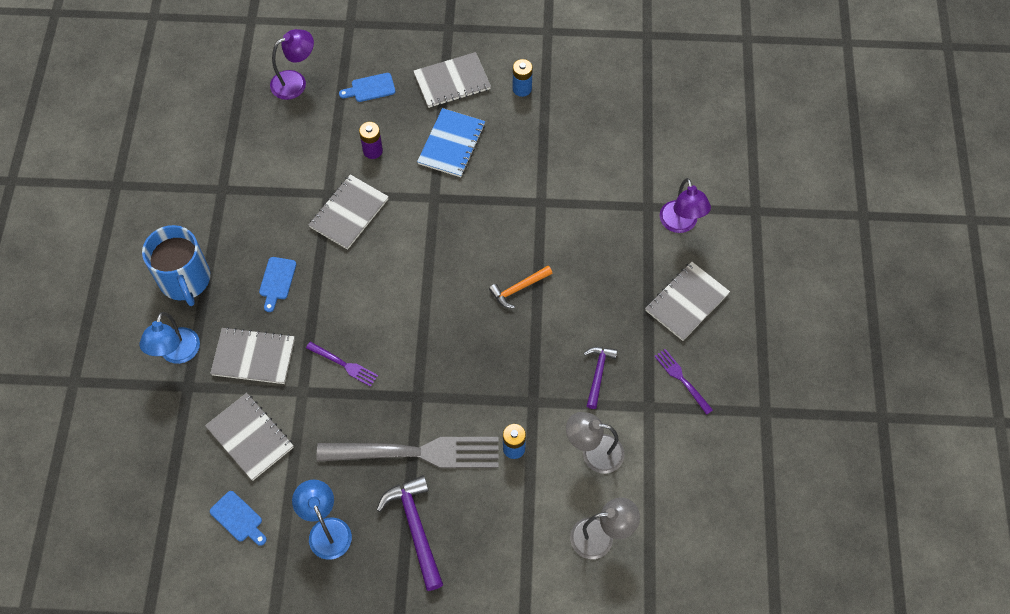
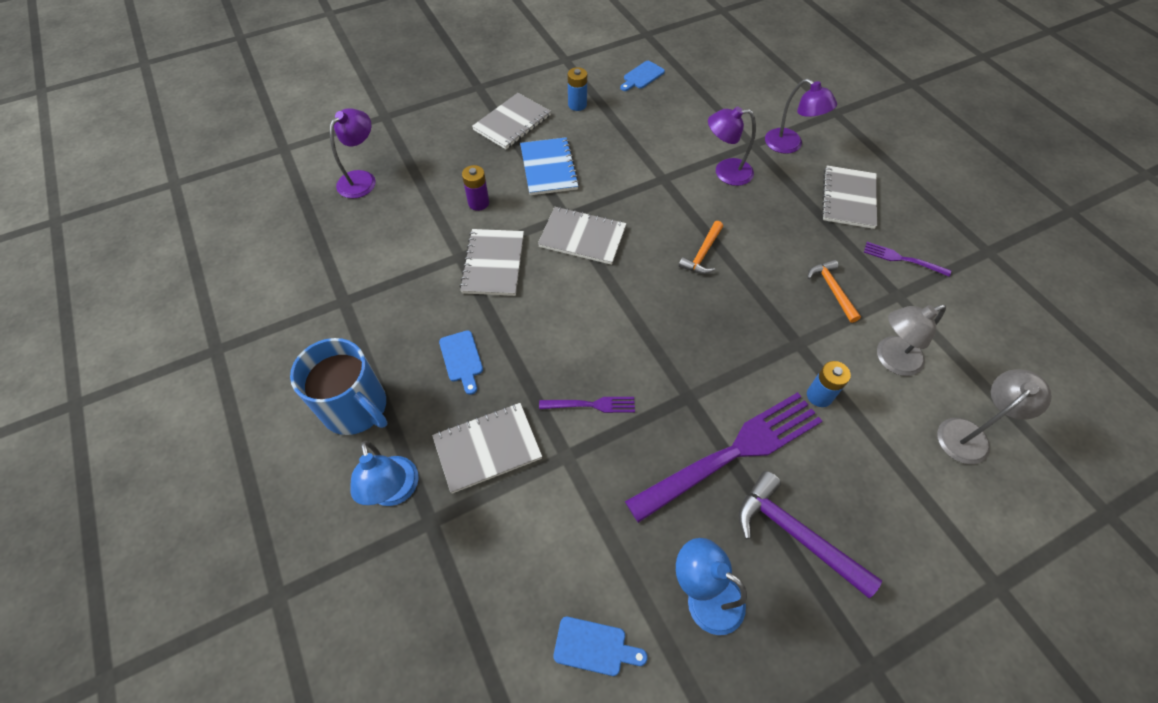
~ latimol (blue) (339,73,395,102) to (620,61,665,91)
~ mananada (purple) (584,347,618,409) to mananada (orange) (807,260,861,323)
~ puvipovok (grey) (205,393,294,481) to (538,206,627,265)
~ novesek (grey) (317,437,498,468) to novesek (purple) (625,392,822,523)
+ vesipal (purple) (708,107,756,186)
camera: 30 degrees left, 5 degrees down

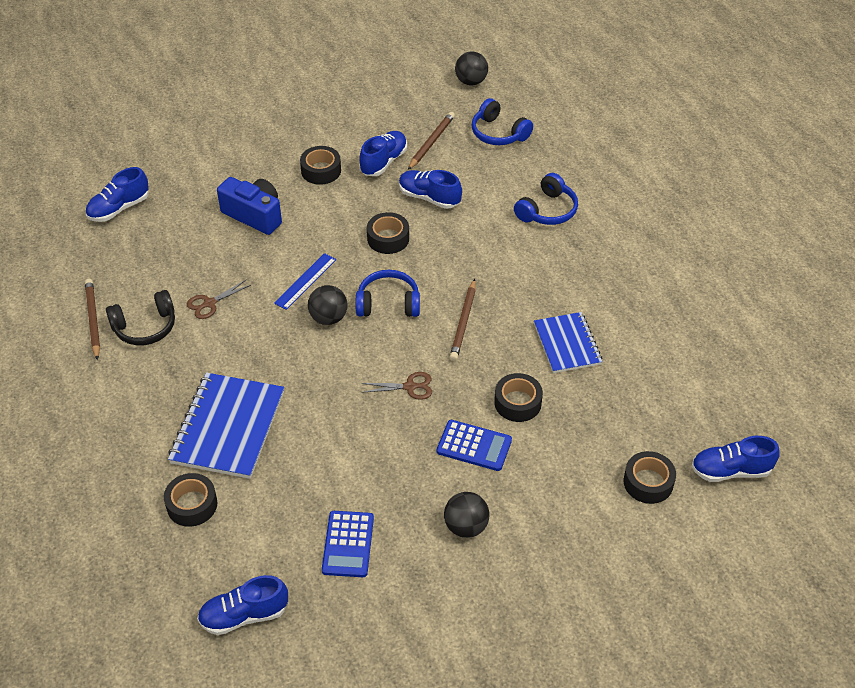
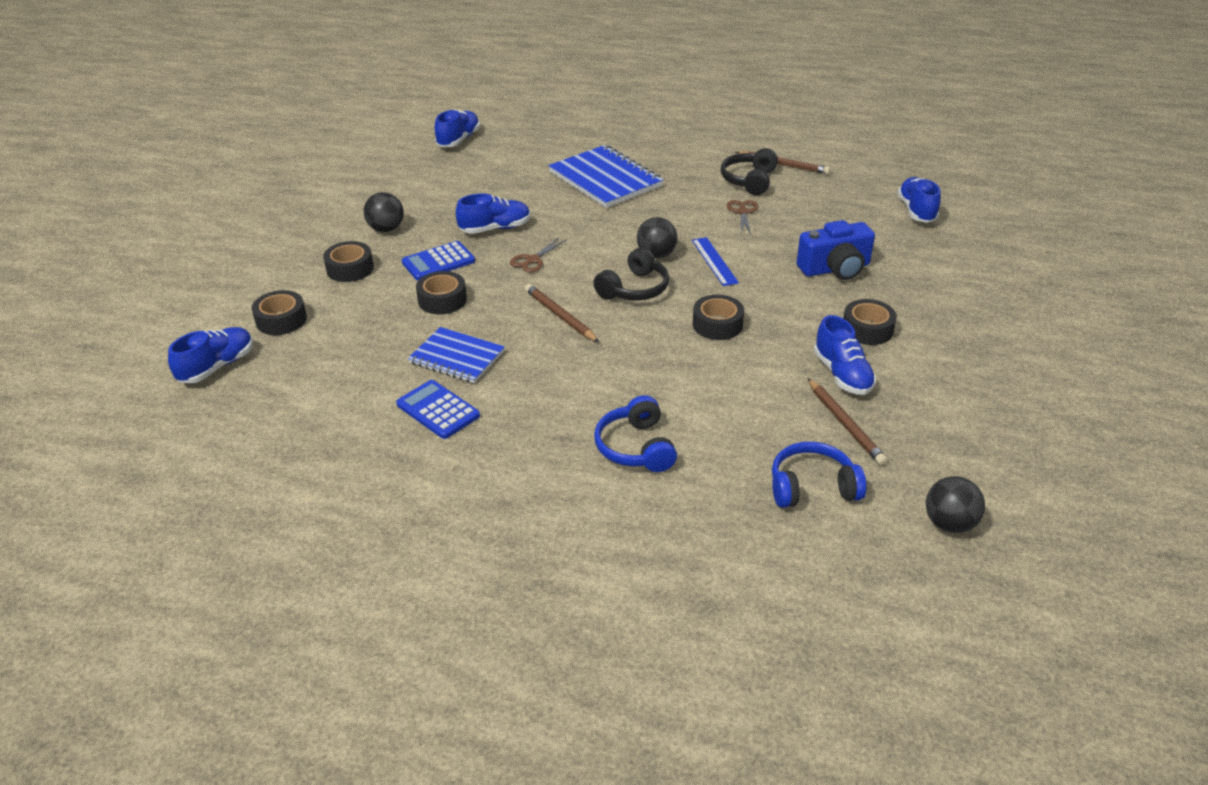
~ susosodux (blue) (399,170,462,209) to (456,193,531,234)
~ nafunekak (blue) (356,270,420,317) to nafunekak (black) (593,247,669,300)
~ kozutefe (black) (164,473,217,527) to (323,241,374,282)
~ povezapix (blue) (322,511,374,577) to (396,380,480,439)
camera: 130 degrees right, 10 degrees down

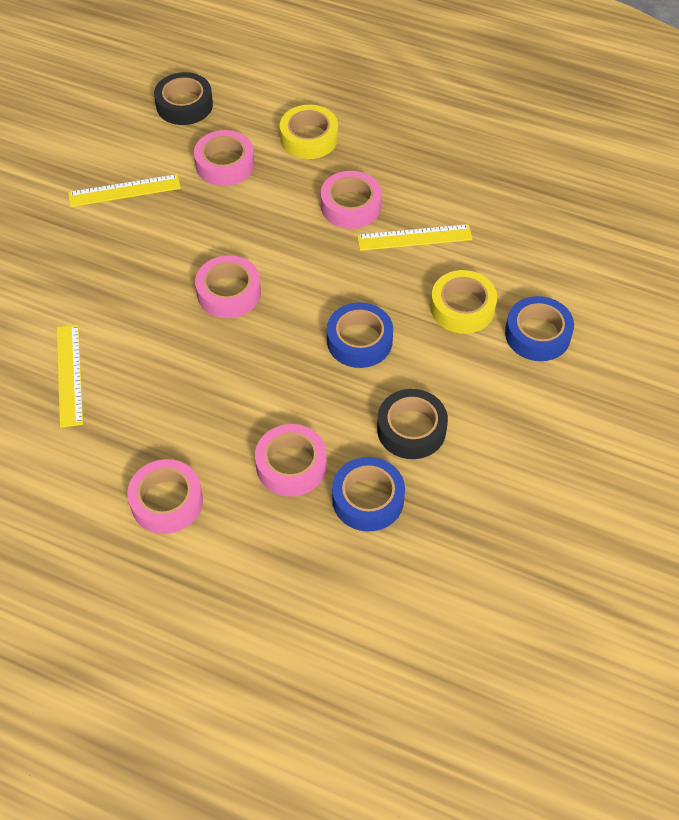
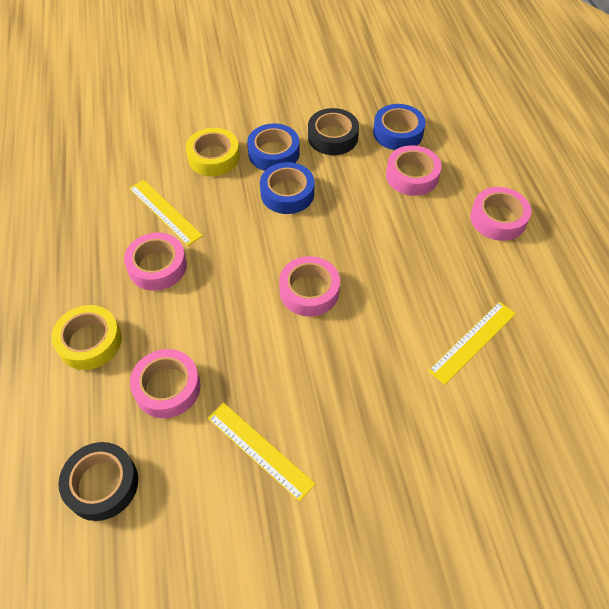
~ kozutefe (blue) (505,296,574,361) to (247,123,300,171)
camera: 125 degrees left, 0 degrees up

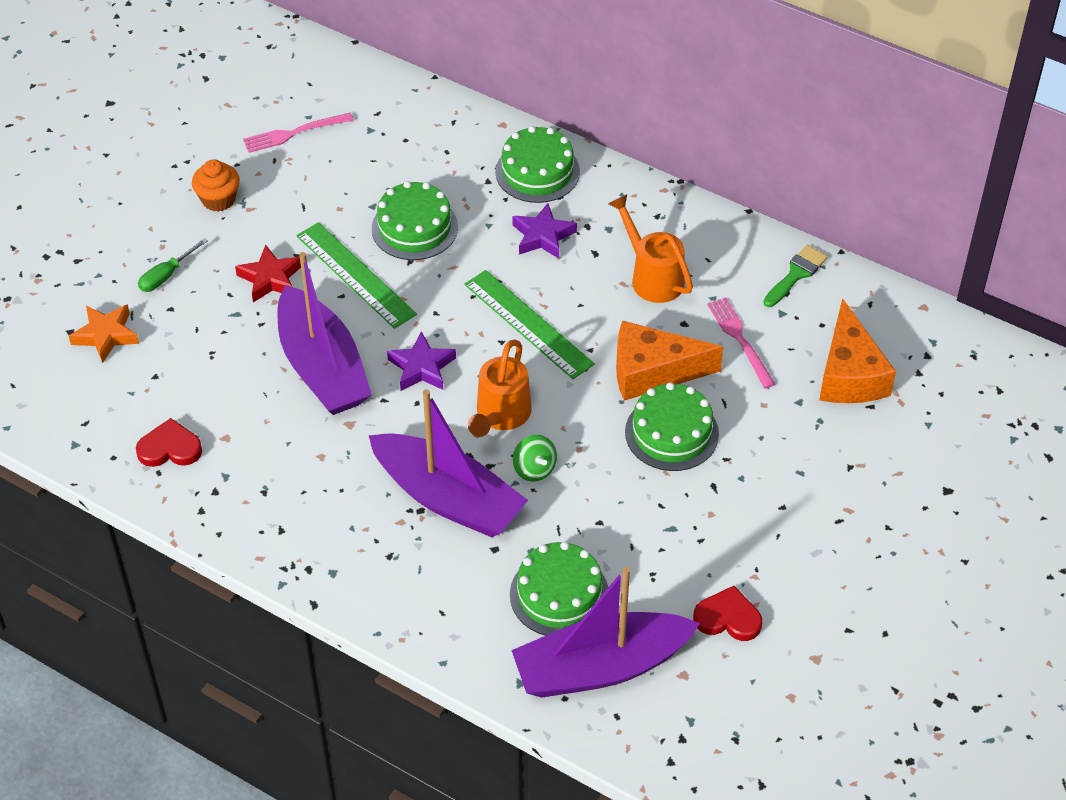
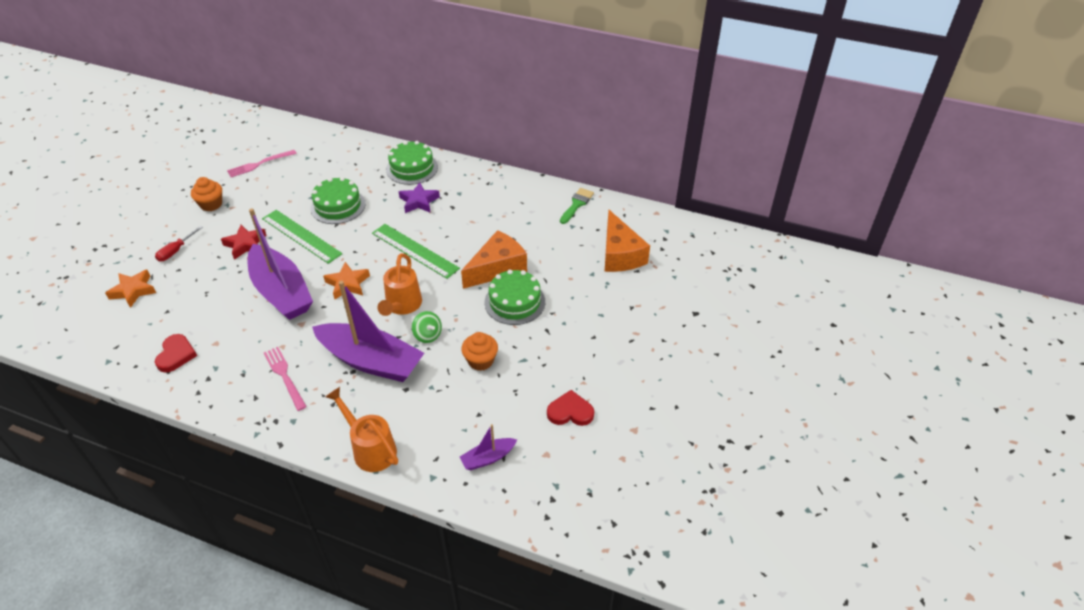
~ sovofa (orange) (609,194,693,303) to (325,387,398,472)
~ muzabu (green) (138,238,208,292) to muzabu (red) (155,226,203,262)
~ novesek (pink) (707,297,775,388) to (264,347,307,411)
~ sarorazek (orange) (616,320,723,401) = (461,230,527,289) 150 degrees clockwise
~ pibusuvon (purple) (387,331,456,391) to pibusuvon (orange) (323,262,370,299)
~ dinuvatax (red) (136,418,202,467) = (155,334,197,373) 105 degrees clockwise
- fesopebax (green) (510,542,608,636)
~ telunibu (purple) (511,567,700,698) = (460,424,517,470) x0.45
+ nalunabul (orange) (461,332,498,371)
camera: 10 degrees left, 5 degrees down

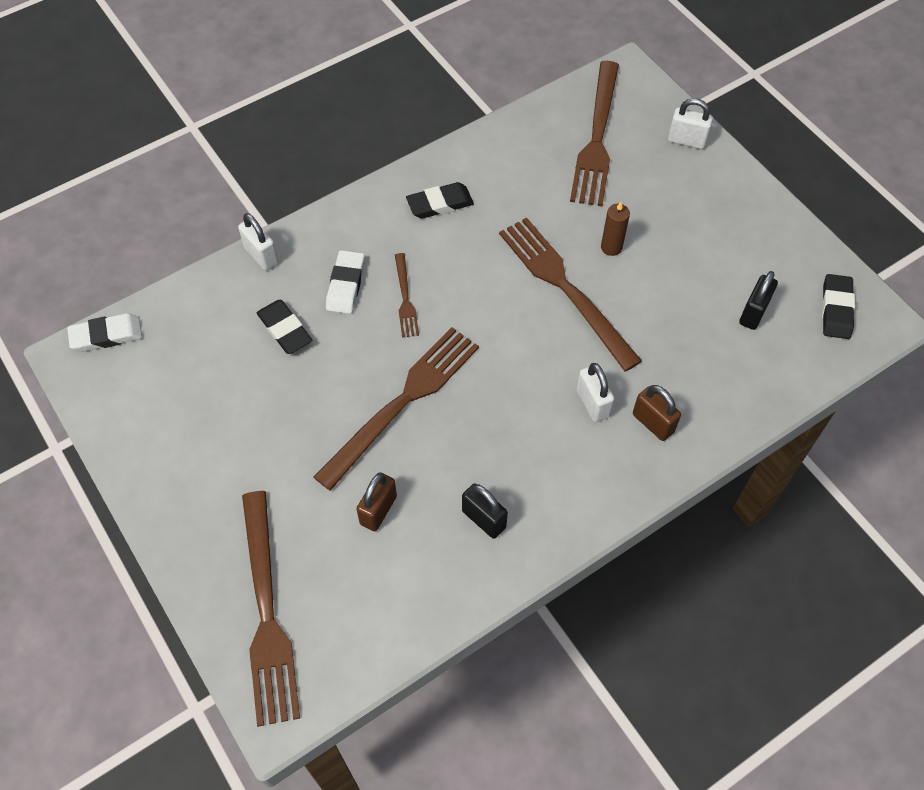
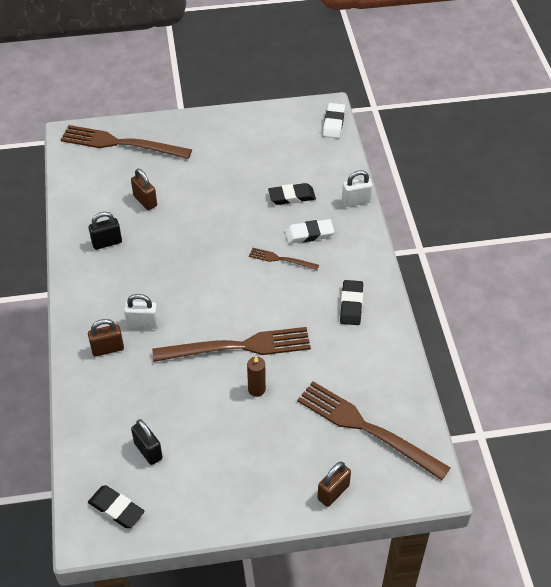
~ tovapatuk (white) (668,98,713,149) to tovapatuk (brown) (317,462,351,507)
~ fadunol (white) (326,250,365,314) = (285,219,334,244) 45 degrees counterclockwise
- novesek (brown) (314,327,479,491)
camera: 115 degrees right, 10 degrees down

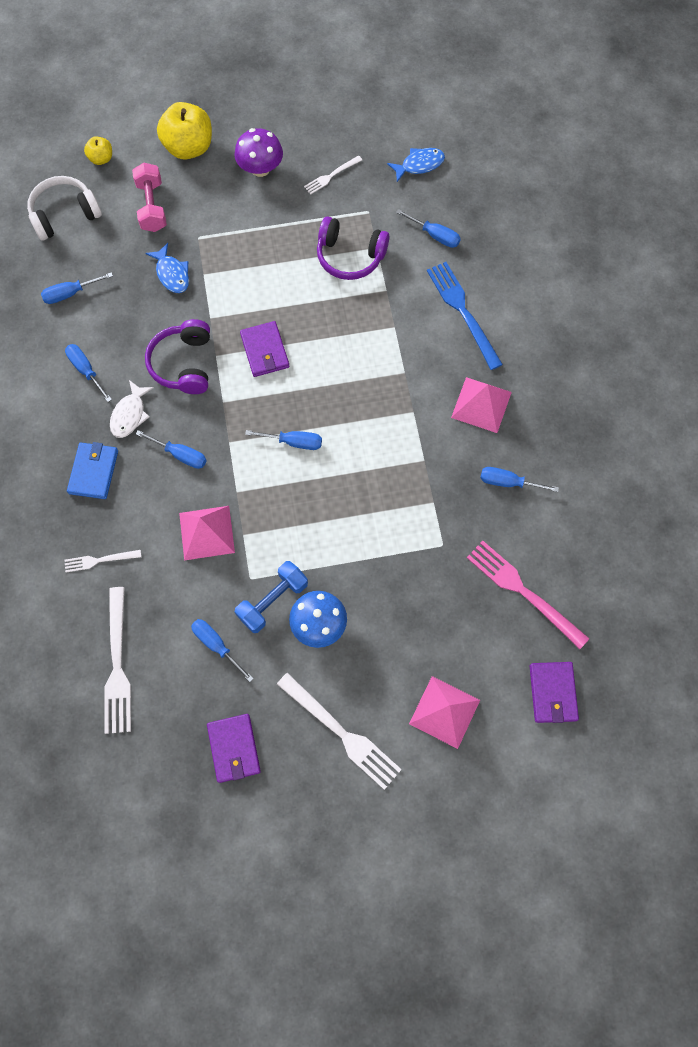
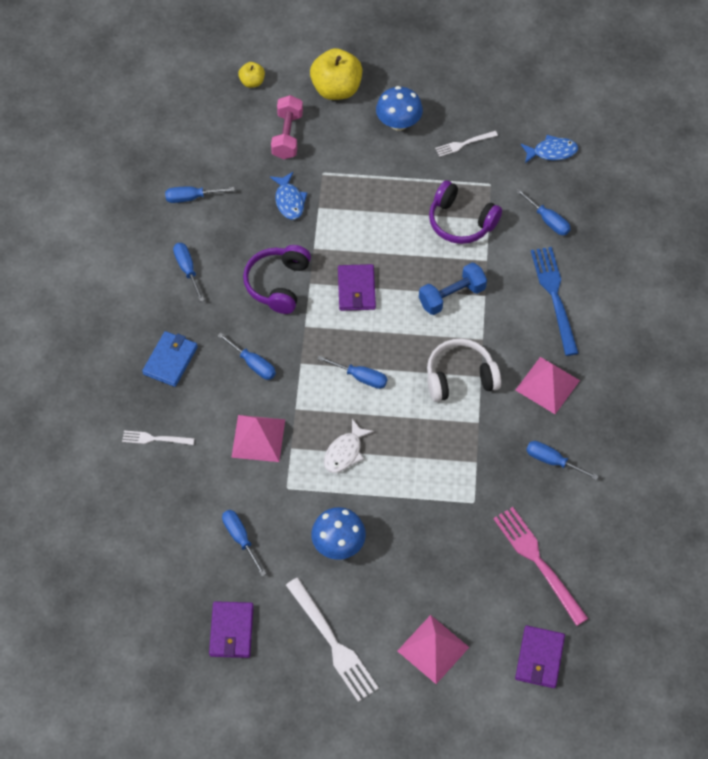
~ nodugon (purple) (234,128,283,177) to nodugon (blue) (376,86,423,131)
~ nafunekak (white) (27,176,102,241) to (427,339,501,402)
~ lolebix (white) (110,380,154,438) to (324,419,374,473)
~ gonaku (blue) (235,561,308,633) to (419,263,487,315)
- novesek (white) (104,587,131,734)
camera: 15 degrees right, 10 degrees down

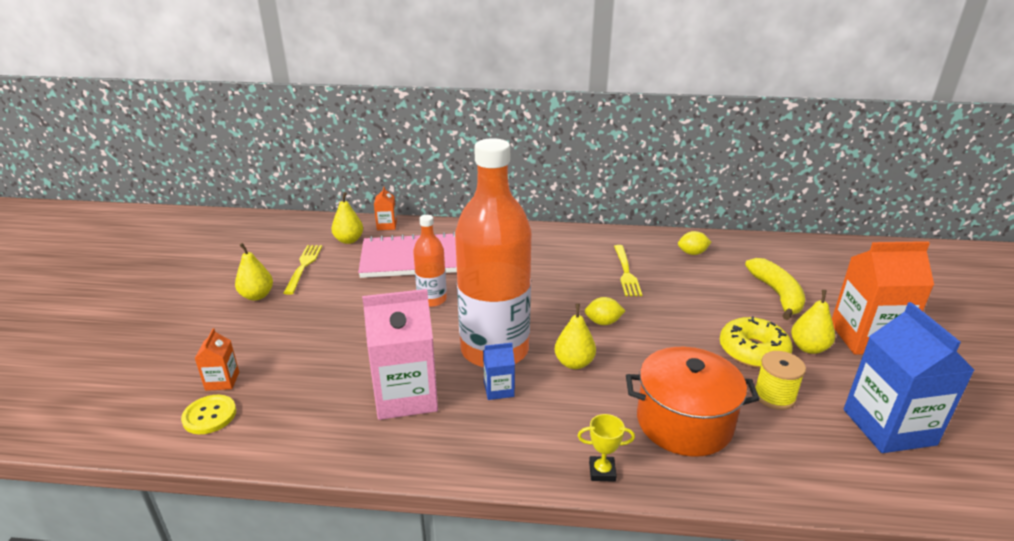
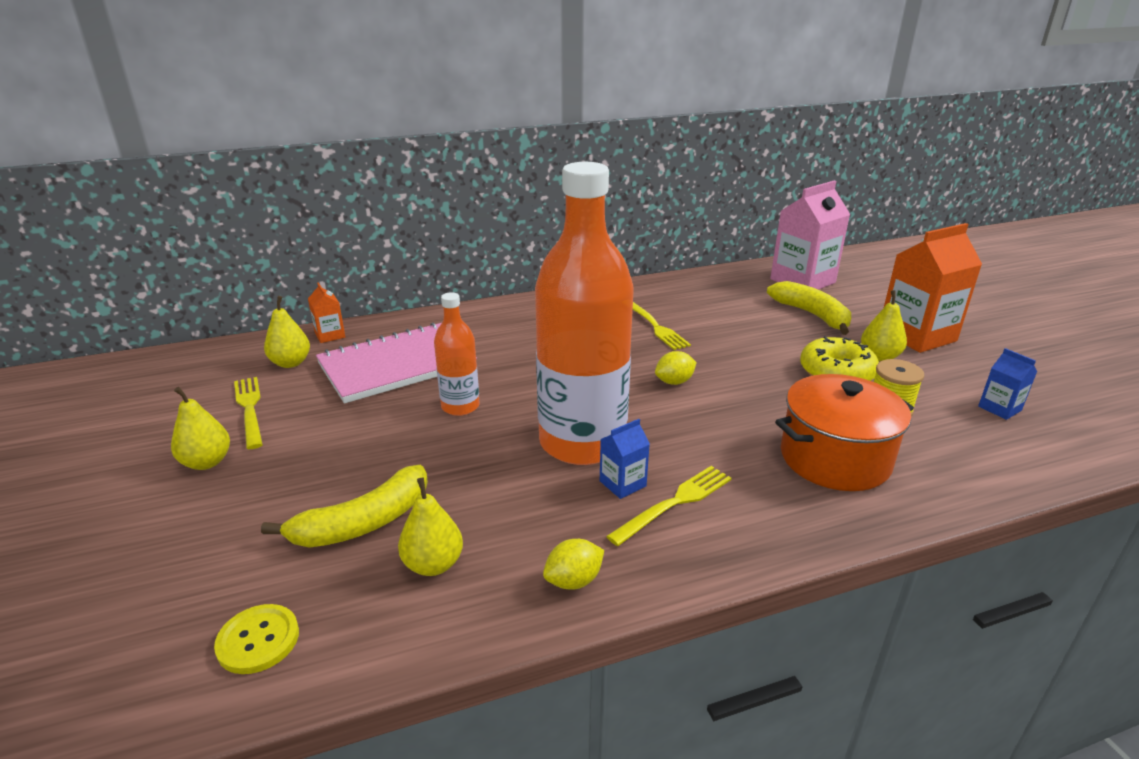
~ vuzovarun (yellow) (678,231,711,255) to (543,539,604,590)
~ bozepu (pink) (362,289,438,420) to (770,180,850,290)
~ bozepu (blue) (844,302,975,453) = (978,348,1037,420) x0.47
~ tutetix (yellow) (555,304,596,369) to (398,478,463,576)
- bozepu (orange) (195,328,239,391)
- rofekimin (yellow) (577,414,635,482)
+ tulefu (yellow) (261,465,428,548)
+ novesek (yellow) (606,466,732,546)
camera: 25 degrees left, 0 degrees up

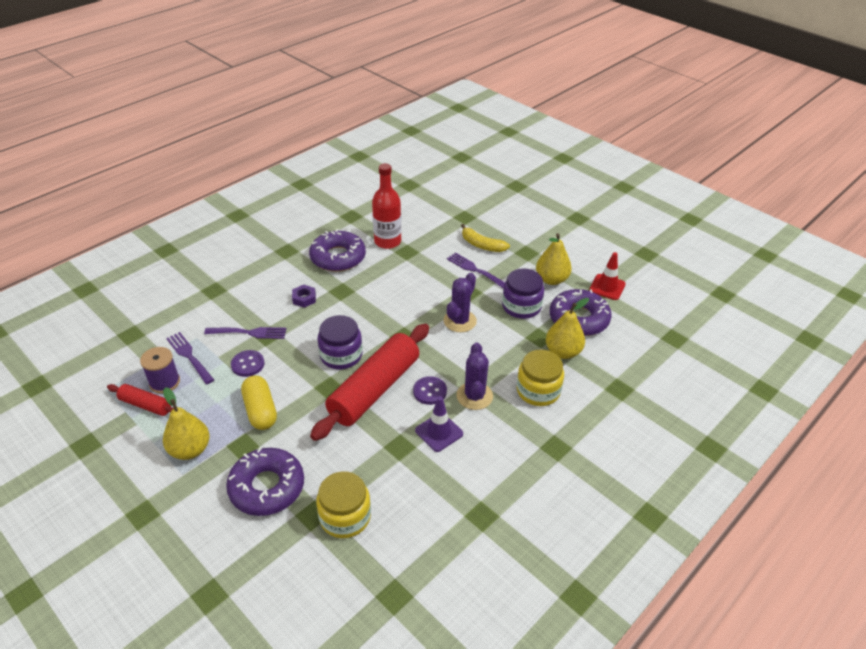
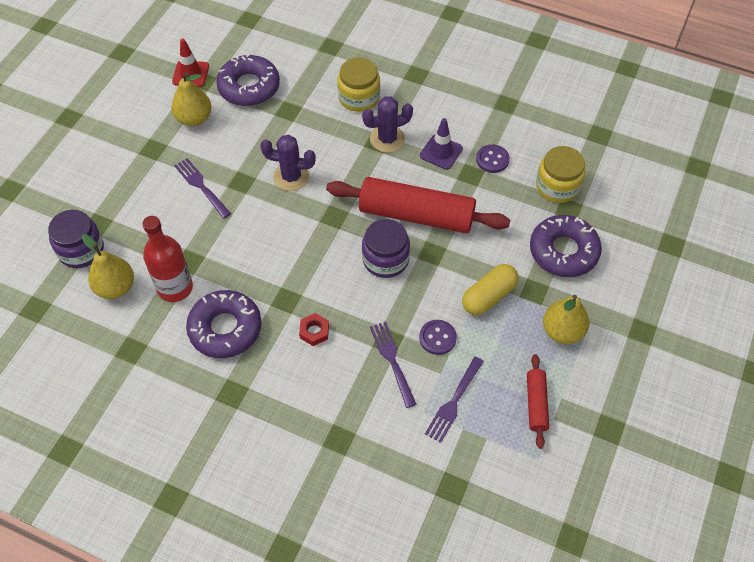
- tulefu (yellow) (461,224,510,252)
~ novesek (purple) (447,252,505,289) = (174,158,231,219) 120 degrees clockwise
~ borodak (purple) (502,268,544,319) to (48,210,104,268)
~ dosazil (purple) (292,285,316,308) to dosazil (red) (299,313,329,346)
~ tutetix (yellow) (546,298,589,359) to (82,234,134,299)
- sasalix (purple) (140,347,180,394)
~ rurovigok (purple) (413,376,447,405) to (476,144,510,173)
camera: 110 degrees left, 15 degrees up

